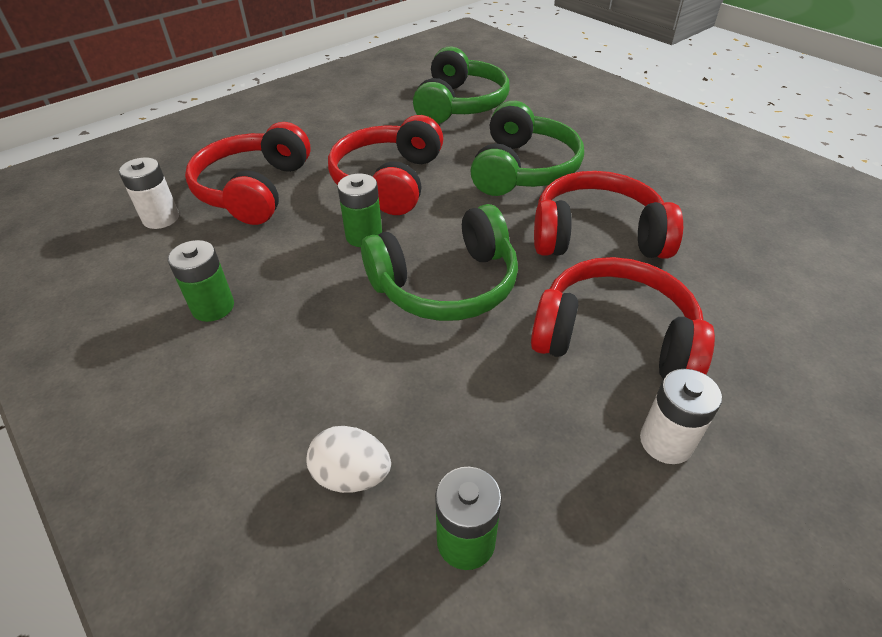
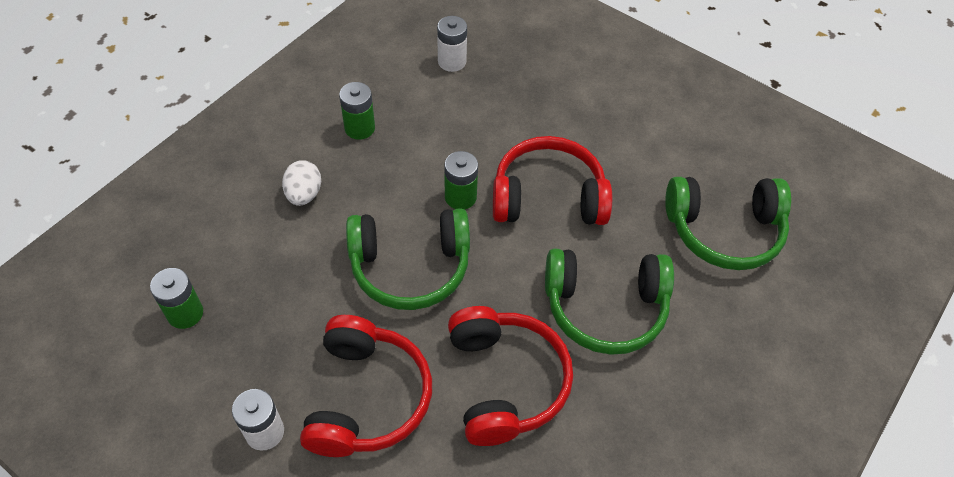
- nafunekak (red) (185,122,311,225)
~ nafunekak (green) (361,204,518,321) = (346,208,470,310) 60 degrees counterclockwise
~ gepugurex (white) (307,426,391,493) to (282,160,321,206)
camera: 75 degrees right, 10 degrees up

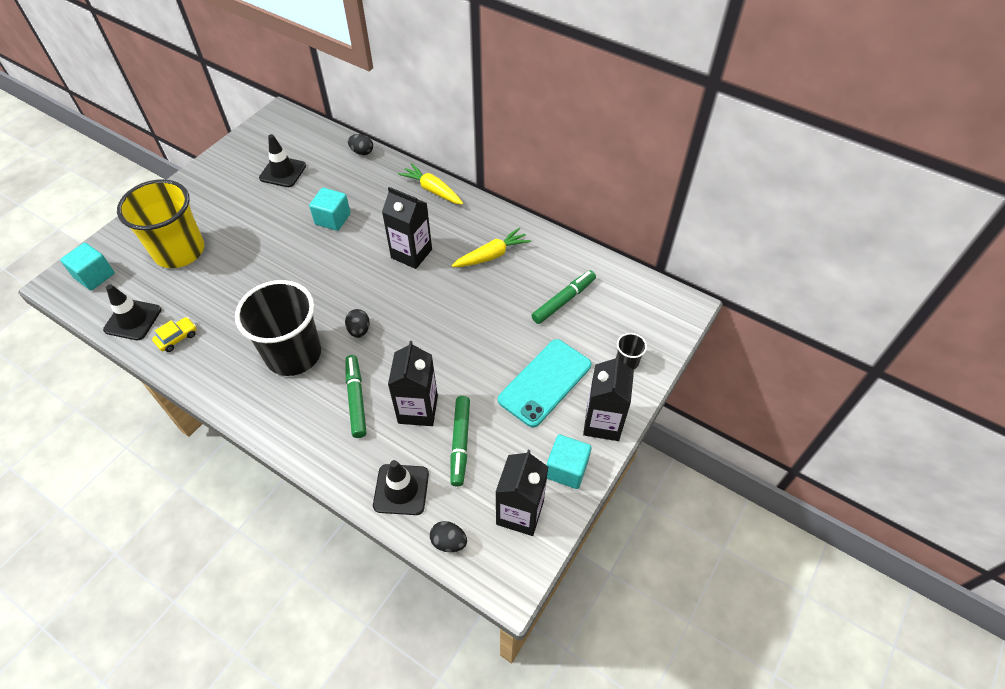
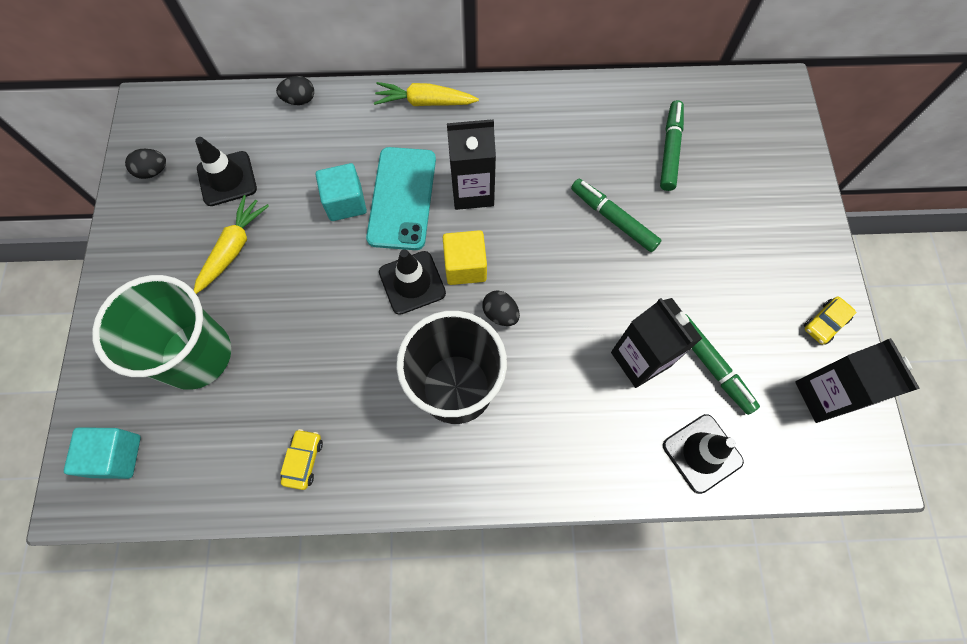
~ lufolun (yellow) (117,179,204,268) to lufolun (green) (92,275,231,390)
~ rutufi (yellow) (452,227,531,267) to (194,195,269,294)
~ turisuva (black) (103,284,161,340) to (379,249,446,315)
- lufolun (black) (617,333,647,370)
~ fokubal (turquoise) (498,339,591,428) to (366,147,436,250)
~ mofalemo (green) (346,355,367,438) to (571,179,662,252)
- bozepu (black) (583,355,634,441)
~ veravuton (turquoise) (547,434,592,489) to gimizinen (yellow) (804,296,857,345)
~ gepugurex (black) (430,521,467,552) to (125,149,166,179)
+ veravuton (yellow) (443,230,487,285)
camera: 35 degrees left, 15 degrees up

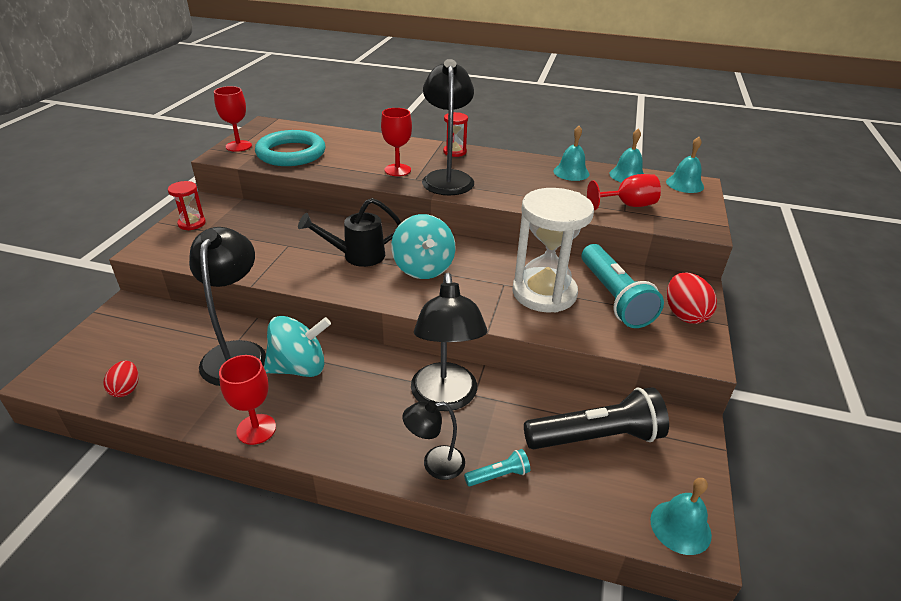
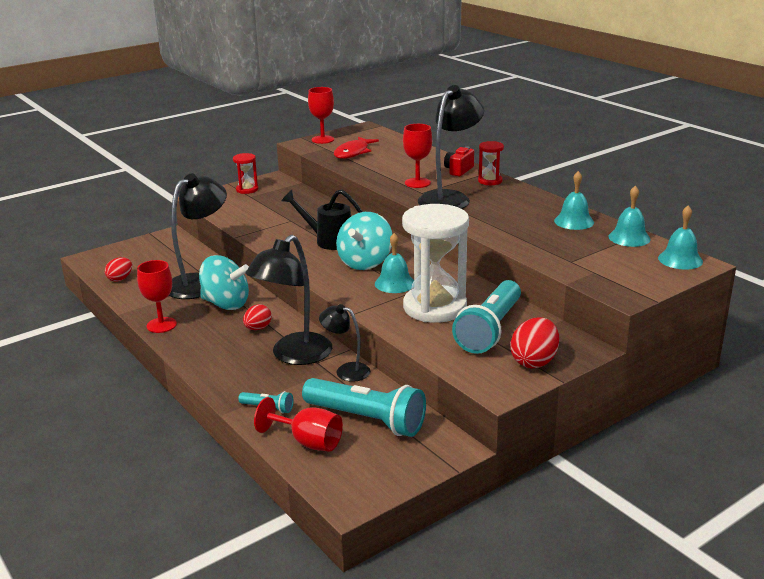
~ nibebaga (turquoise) (255,130,325,166) to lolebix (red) (334,137,379,159)
~ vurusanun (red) (587,174,661,210) to (254,397,343,452)
~ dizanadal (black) (524,387,669,449) to dizanadal (turquoise) (302,378,426,437)
~ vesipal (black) (402,400,465,480) to (319,304,370,382)
~ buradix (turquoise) (650,478,712,555) to (375,233,414,293)
+ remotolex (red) (444,146,474,176)
+ gepugurex (red) (243,304,272,330)
camera: 40 degrees right, 10 degrees down

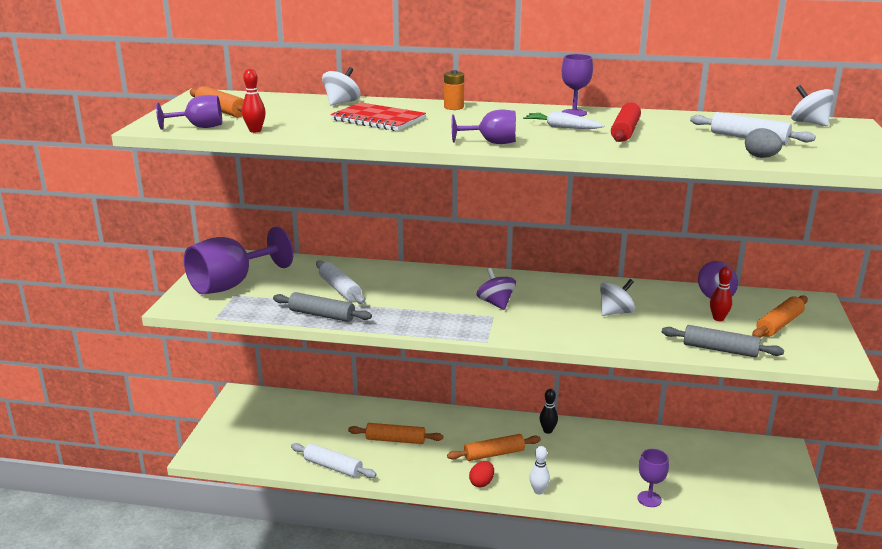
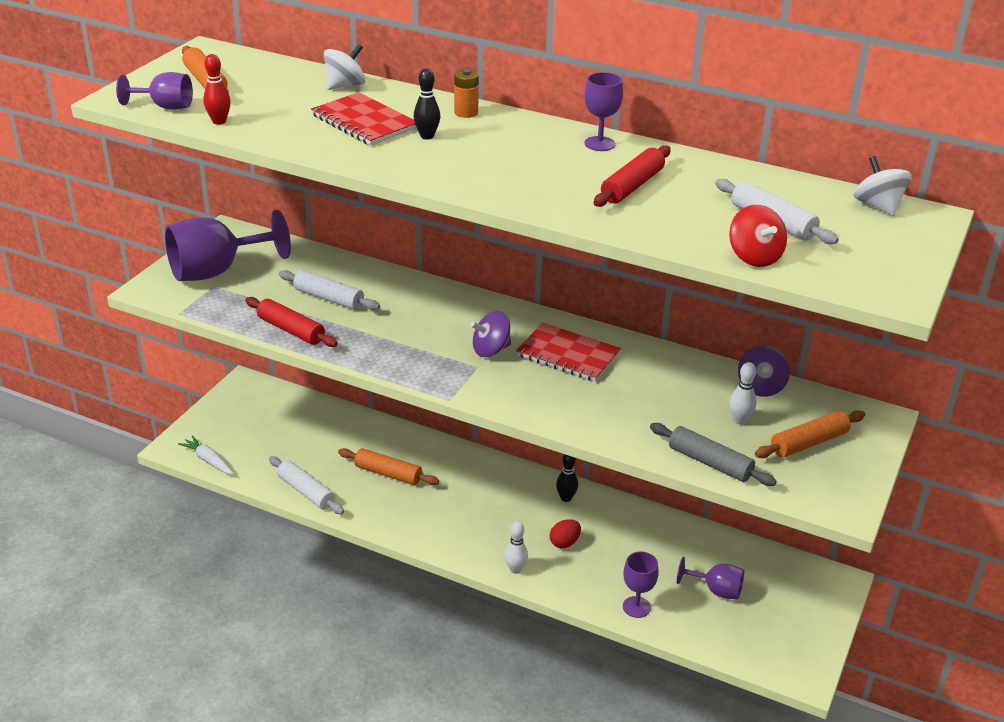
~ vurusanun (purple) (452,110,516,144) to (677,557,744,600)
~ rutufi (white) (523,111,605,129) to (178,435,233,475)
~ gepugurex (grey) (745,128,782,158) to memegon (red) (729,205,787,267)
~ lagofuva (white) (316,260,365,304) = (279,270,380,310) 45 degrees counterclockwise
~ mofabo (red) (710,266,732,321) to mofabo (white) (730,362,756,425)
~ memegon (purple) (477,268,516,310) = (471,311,511,357) 105 degrees counterclockwise
- memegon (white) (600,279,635,316)
~ lagofuva (grey) (273,292,372,322) to lagofuva (red) (245,297,338,347)
- lagofuva (orange) (447,434,541,461)
~ gepugurex (red) (469,461,494,487) to (550,519,581,548)
+ mofabo (black) (414,68,440,140)
+ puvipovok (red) (516,323,621,382)
camera: 15 degrees right, 10 degrees up

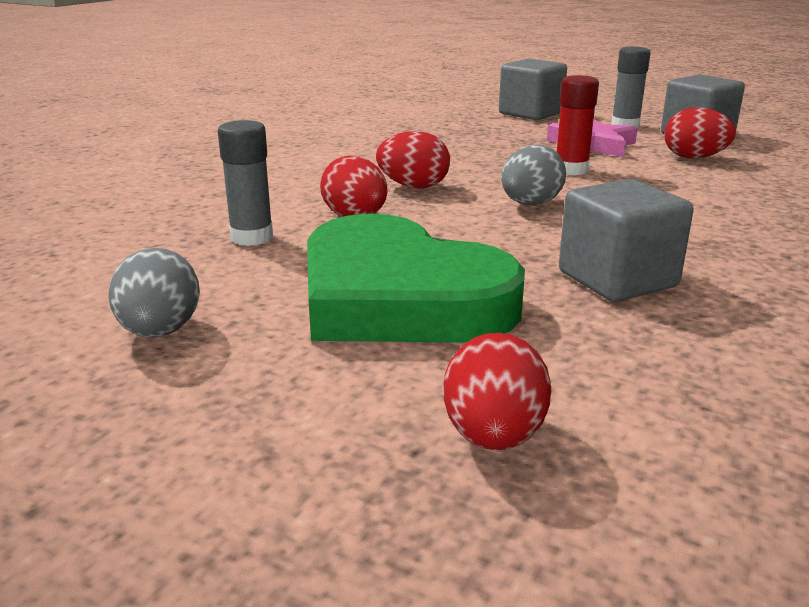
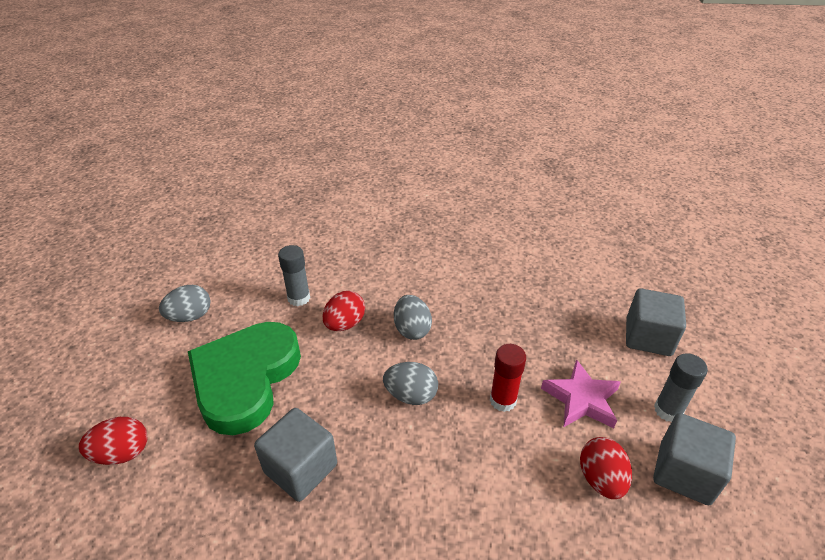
~ gepugurex (red) (376,131,450,189) to gepugurex (grey) (394,295,432,340)
camera: 65 degrees right, 15 degrees up

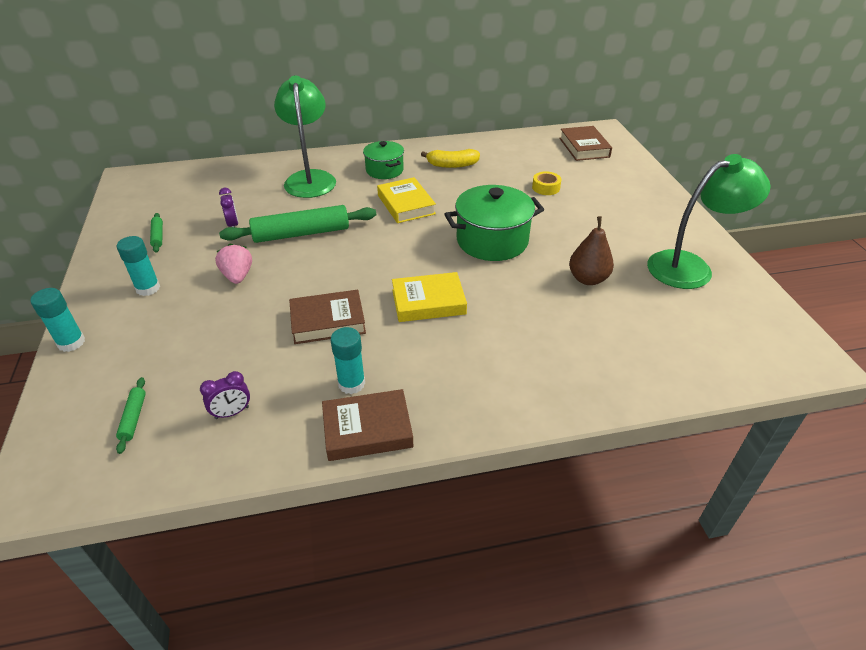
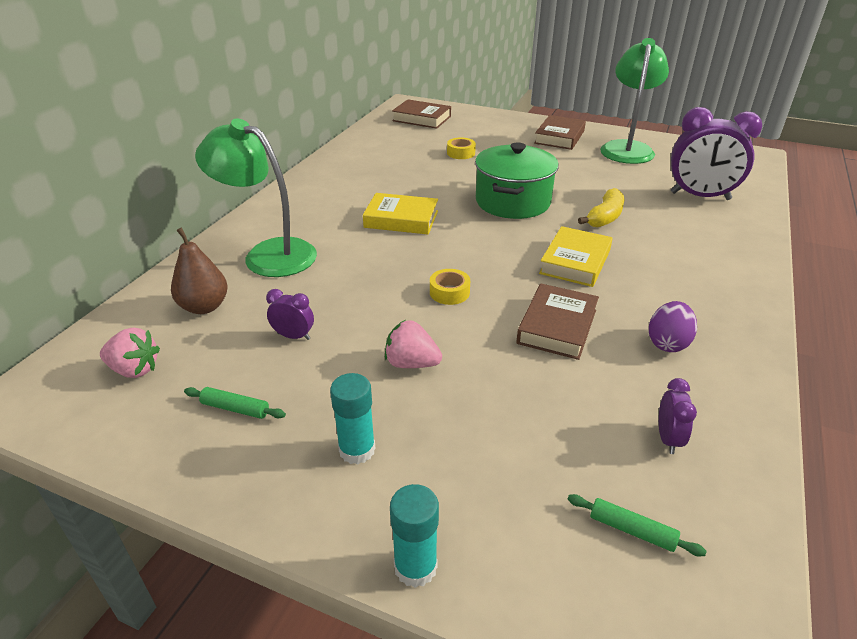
- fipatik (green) (363,141,404,179)
~ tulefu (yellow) (421,149,480,168) to (578,188,624,228)
- lagofuva (green) (219,205,376,243)
~ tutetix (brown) (569,216,614,285) to (171,228,228,314)
~ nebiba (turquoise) (331,327,365,394) to gepugurex (purple) (649,301,697,352)
~ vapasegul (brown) (322,389,414,461) to (534,115,586,150)
+ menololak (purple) (671,107,762,200)
+ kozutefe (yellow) (430,269,470,305)
+ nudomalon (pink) (100,328,160,378)
camera: 55 degrees left, 5 degrees down

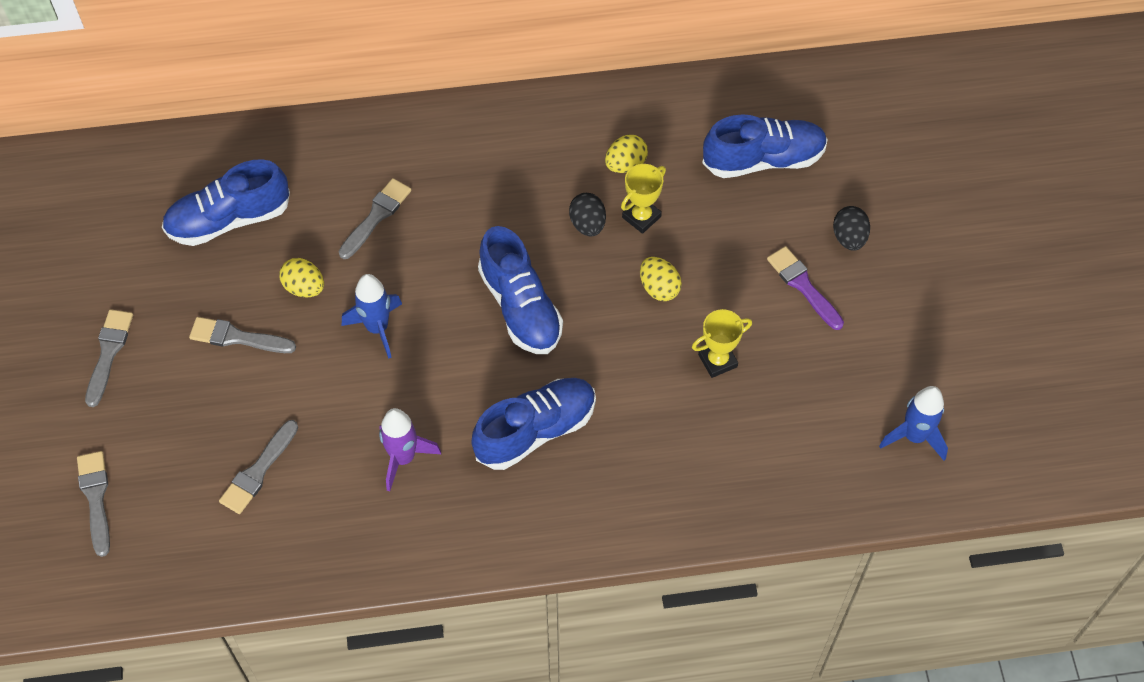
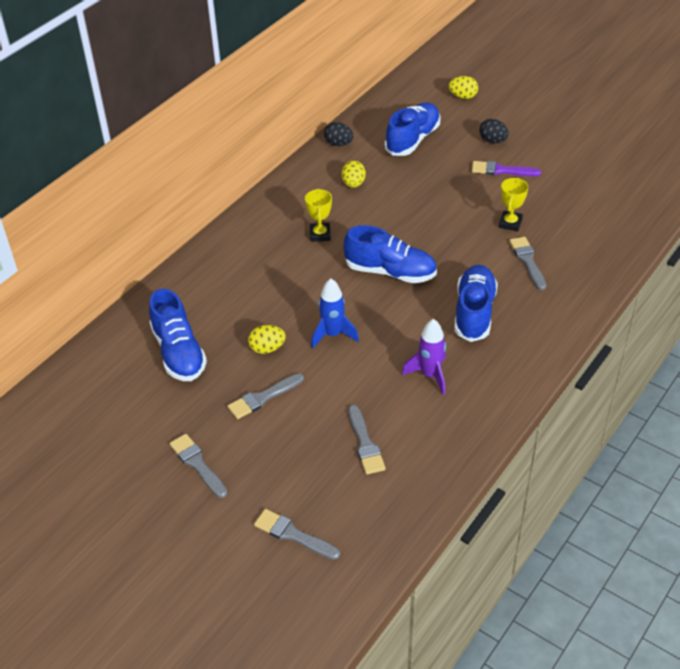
~ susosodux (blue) (162,159,290,246) = (149,289,207,381) 45 degrees counterclockwise
~ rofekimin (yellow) (621,164,666,234) to (305,189,332,242)
~ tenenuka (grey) (339,178,411,259) to (509,237,546,290)
~ gepugurex (black) (569,193,606,237) to (324,122,353,146)
~ gepugurex (yellow) (640,257,682,301) to (449,76,478,99)
- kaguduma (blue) (879,386,948,461)
camera: 45 degrees left, 15 degrees down

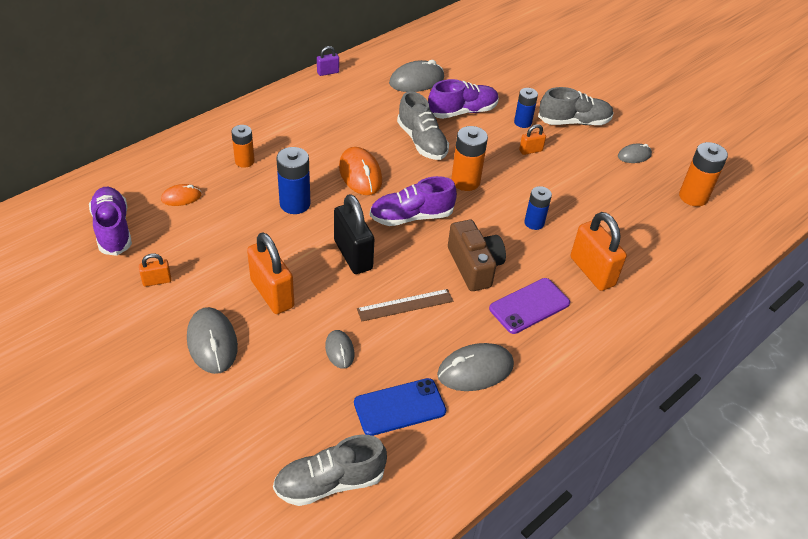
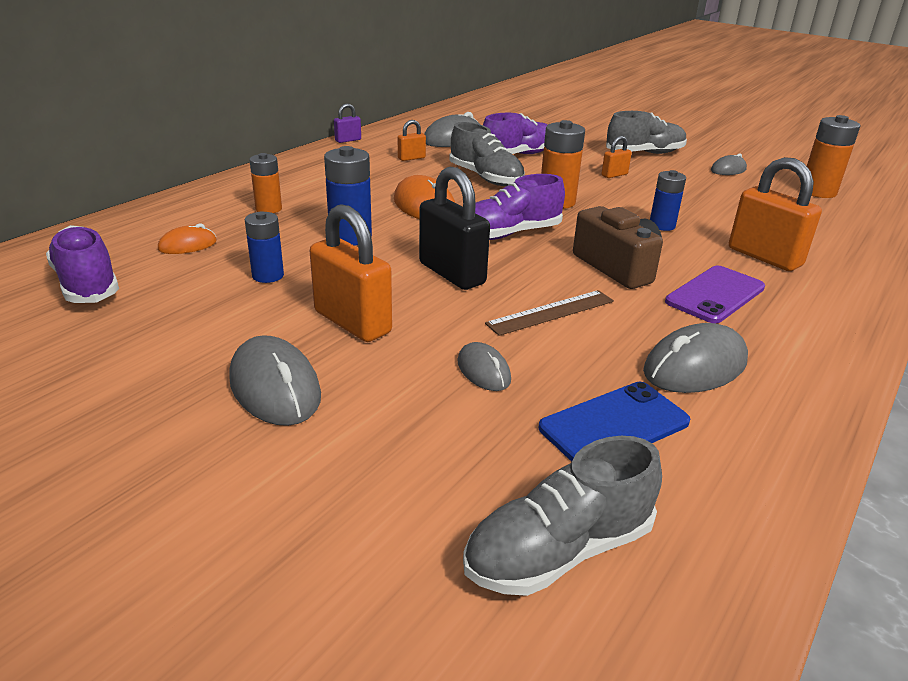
~ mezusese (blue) (514,88,538,128) to (245,211,284,283)
~ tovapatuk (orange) (139,253,172,287) to (398,120,426,161)
camera: 10 degrees left, 15 degrees down

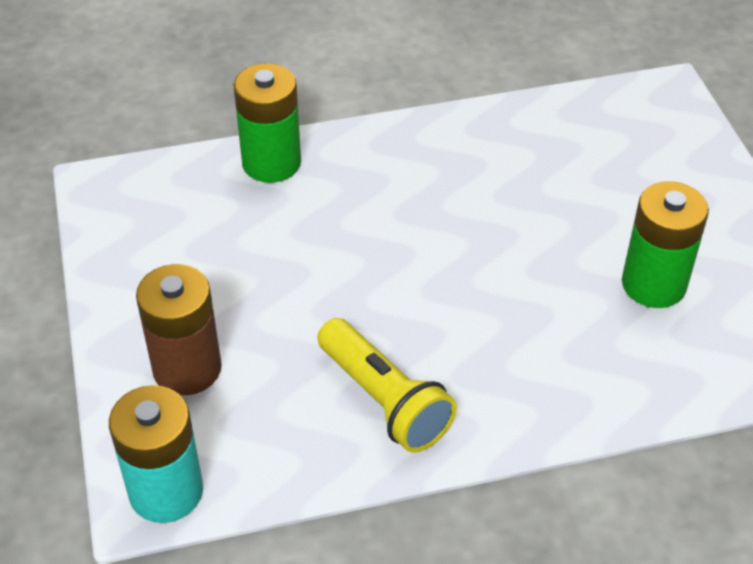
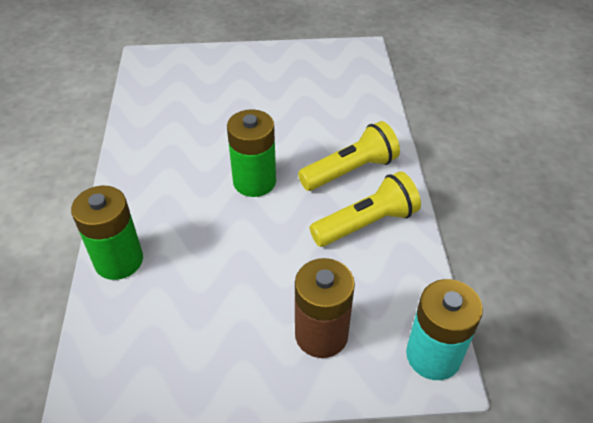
~ mezusese (green) (622,182,709,308) to (227,109,276,197)
+ dizanadal (yellow) (298,121,400,191)
camera: 80 degrees left, 0 degrees up

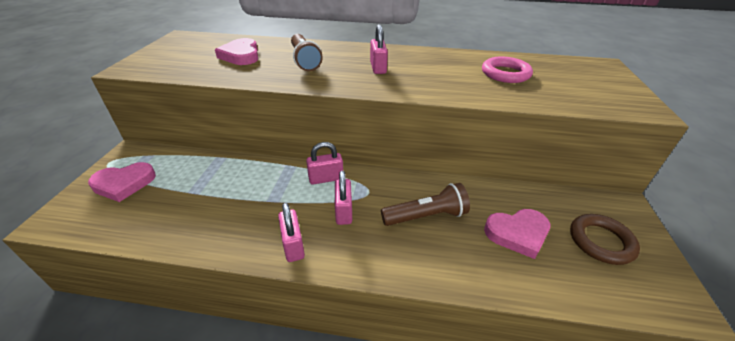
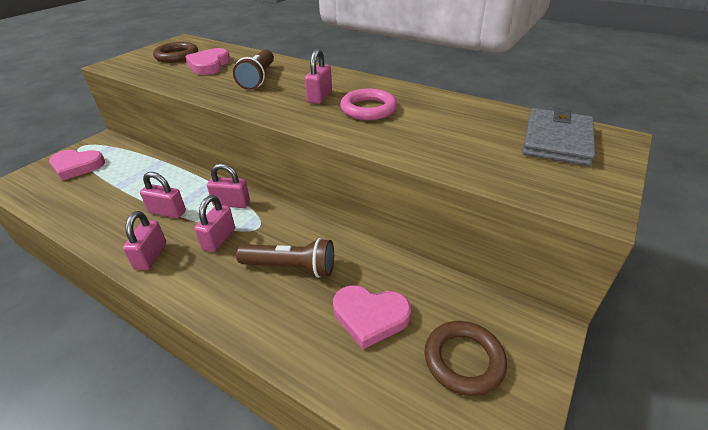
~ nibebaga (pink) (482,57,533,83) to (340,89,397,120)
+ nibebaga (brown) (153,42,198,63)
+ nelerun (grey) (522,108,595,166)
+ tovapatuk (pink) (140,172,186,218)
camera: 25 degrees right, 0 degrees up

